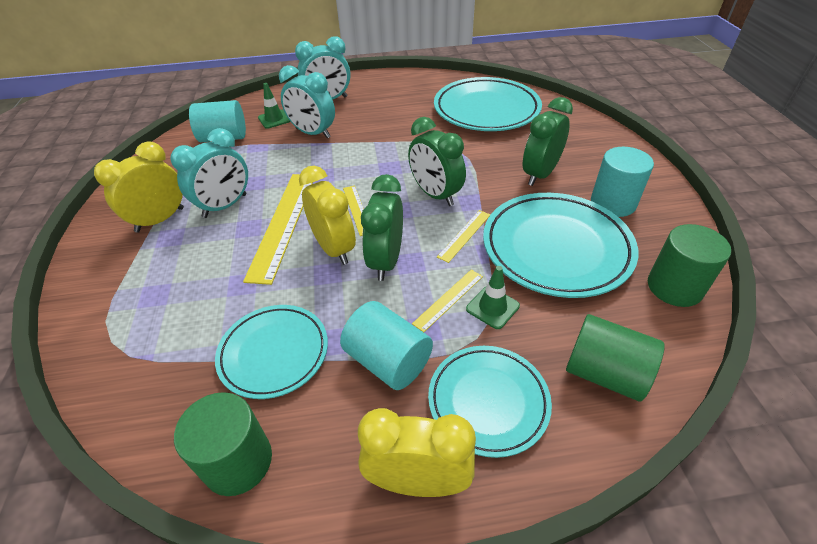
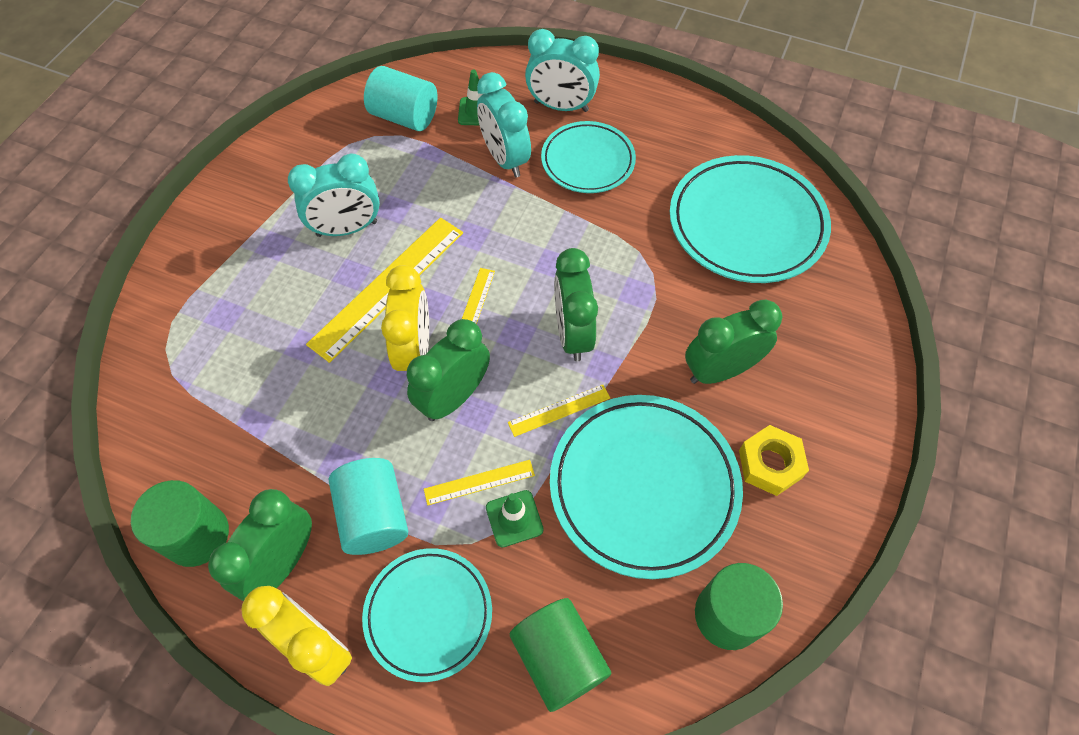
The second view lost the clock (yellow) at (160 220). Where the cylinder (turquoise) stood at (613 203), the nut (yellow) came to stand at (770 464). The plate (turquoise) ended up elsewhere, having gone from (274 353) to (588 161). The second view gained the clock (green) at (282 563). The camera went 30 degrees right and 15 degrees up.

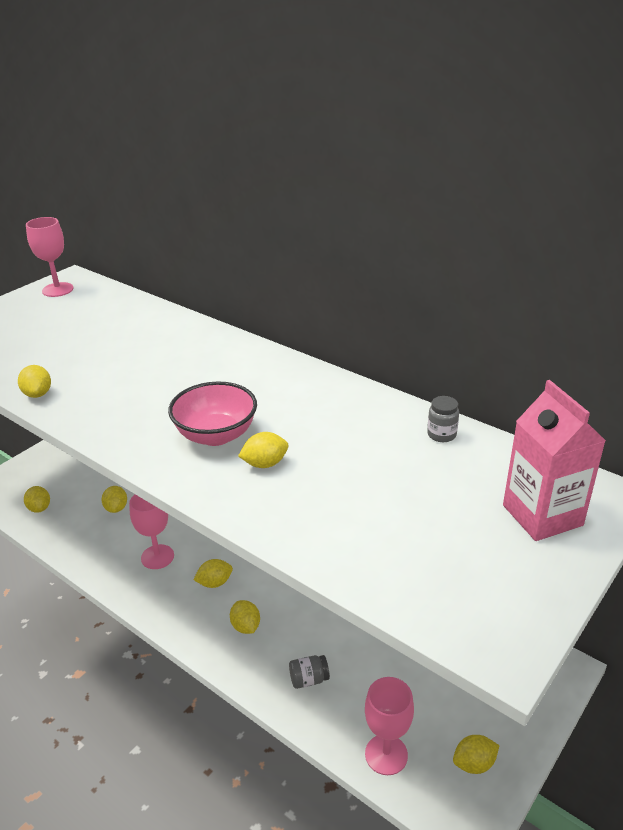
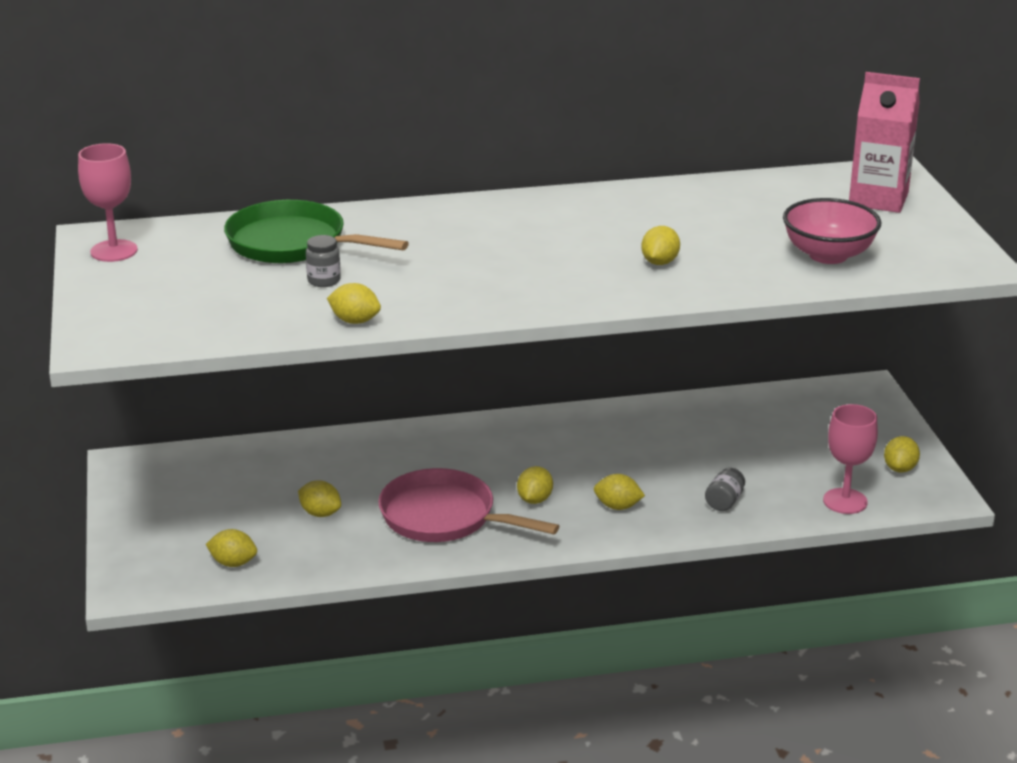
The bowl (pink) ended up elsewhere, having gone from (216 435) to (828 255). The jar (grey) ended up elsewhere, having gone from (441 435) to (324 281). Where the goblet (pink) stood at (157 557), the pan (pink) came to stand at (444 517). The second view gained the pan (green) at (293 244). The camera went 50 degrees left and 5 degrees down.

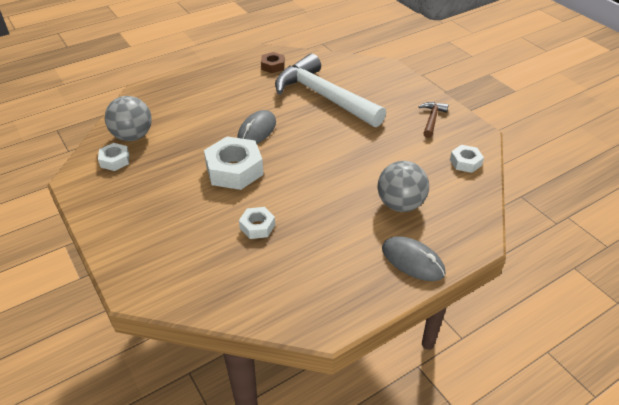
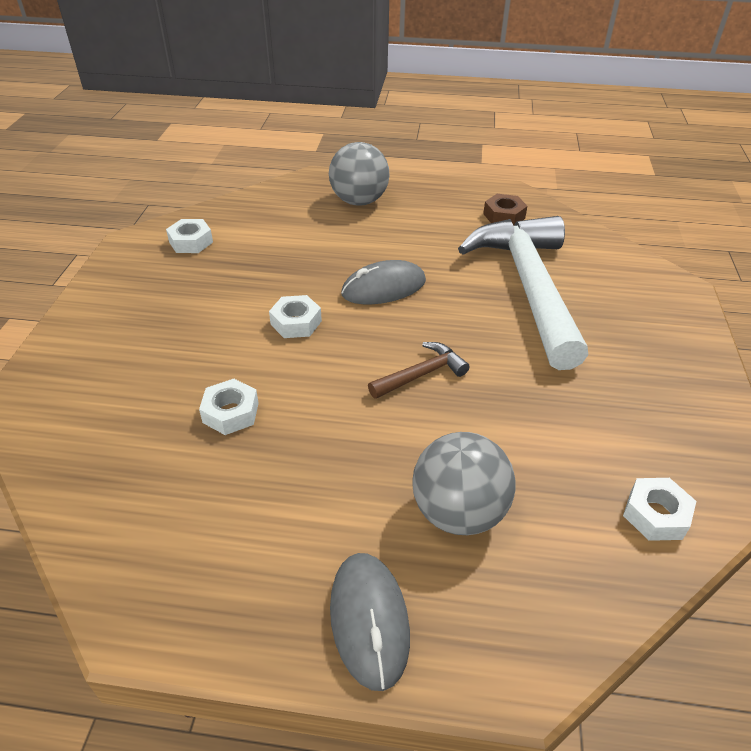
The ball (grey) ended up elsewhere, having gone from (133 136) to (359 201). The hammer (brown) ended up elsewhere, having gone from (432 119) to (421 374). The size of the nut (white) at (234 170) changed by a factor of 0.53. The camera went 40 degrees right and 0 degrees up.

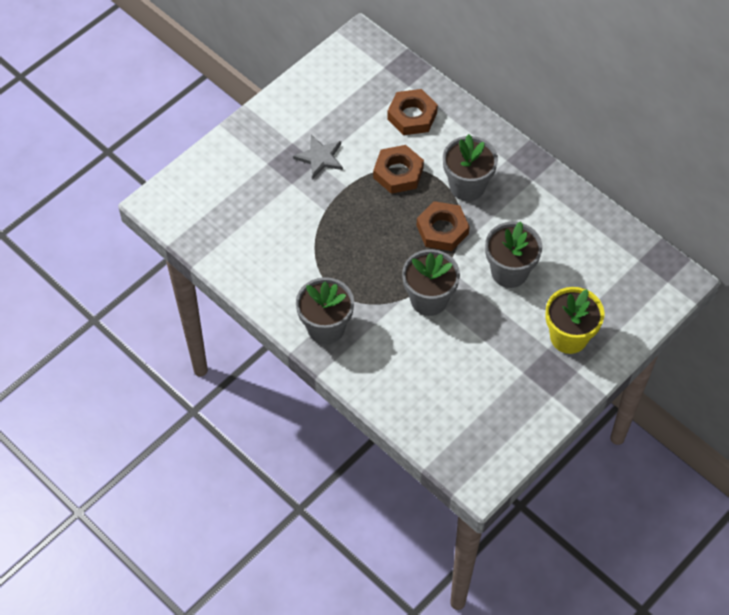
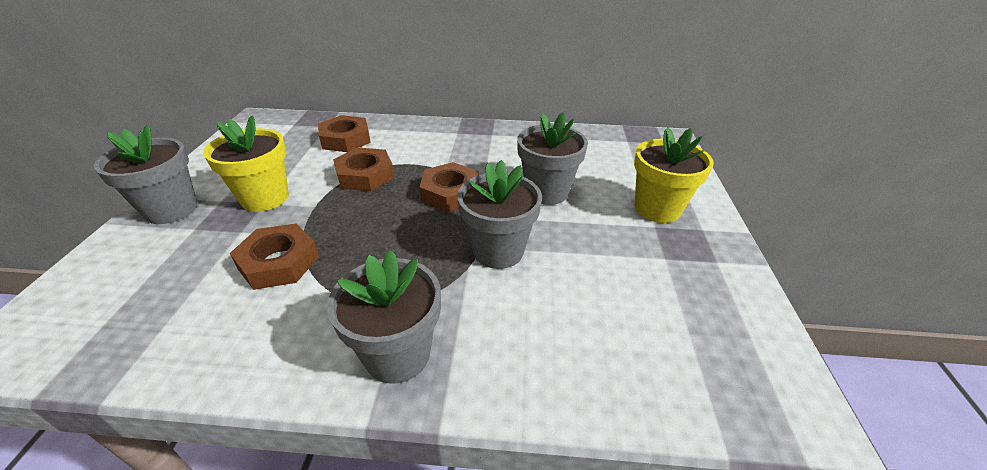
The flower pot (grey) ended up elsewhere, having gone from (467 186) to (171 209). Where the star (grey) stood at (320 157), the flower pot (yellow) came to stand at (265 198). The second view gained the nut (brown) at (279 262). The camera went 40 degrees left and 20 degrees down.

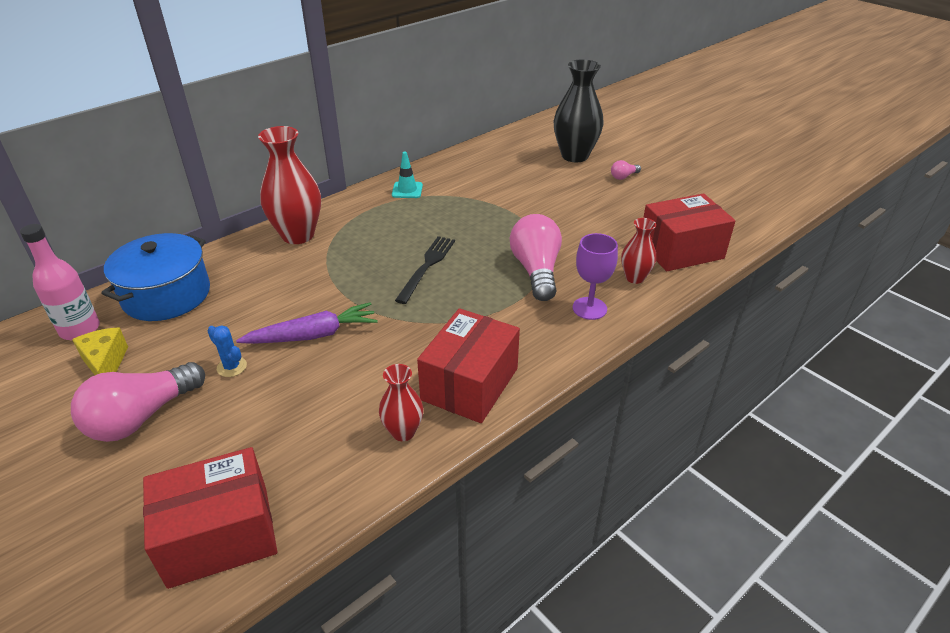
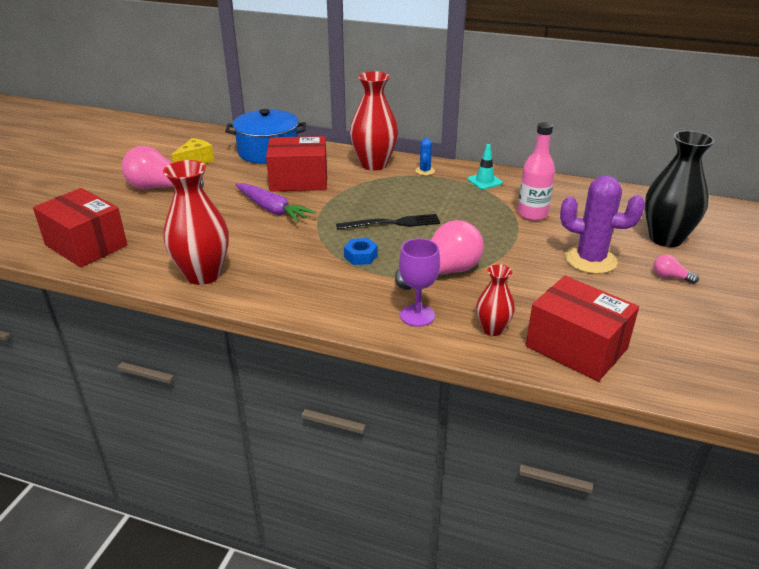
The bottle (pink) ended up elsewhere, having gone from (80 329) to (532 214). The box (red) ended up elsewhere, having gone from (470 384) to (299 180). The cactus (blue) ended up elsewhere, having gone from (232 367) to (425 171). The size of the vase (red) at (403 432) changed by a factor of 1.84. The second view gained the cactus (purple) at (590 260). The second view gained the nut (blue) at (360 256). The camera went 60 degrees right and 5 degrees down.

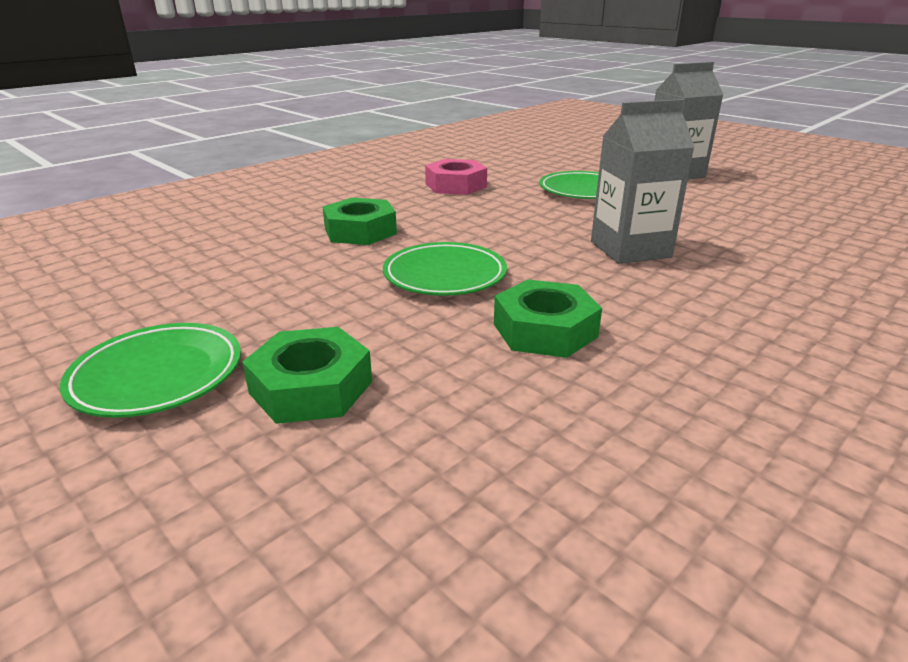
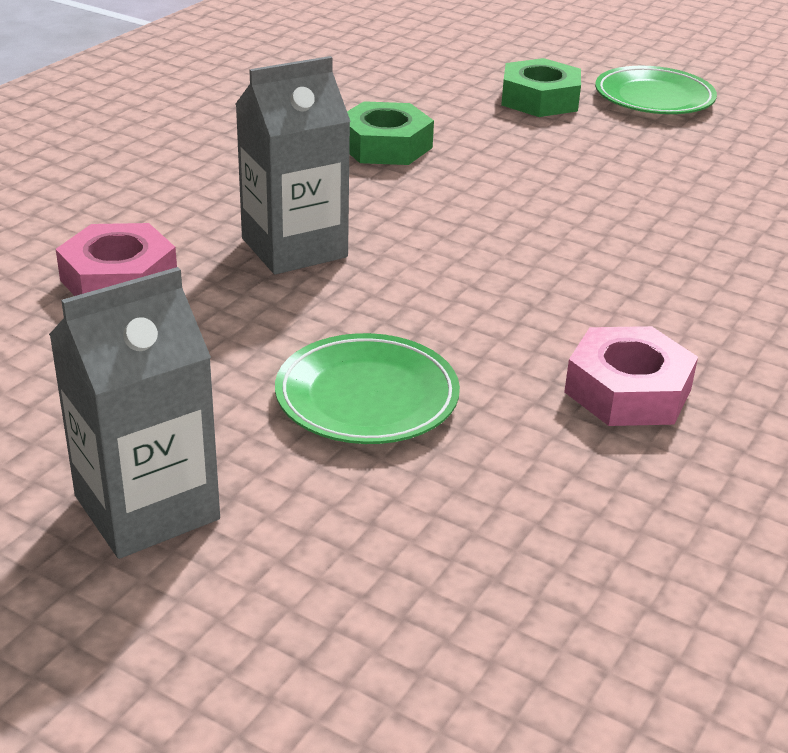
The second view lost the nut (green) at (360 231). The second view lost the plate (green) at (445 275). The second view gained the nut (pink) at (119 279). The camera went 165 degrees right and 5 degrees up.

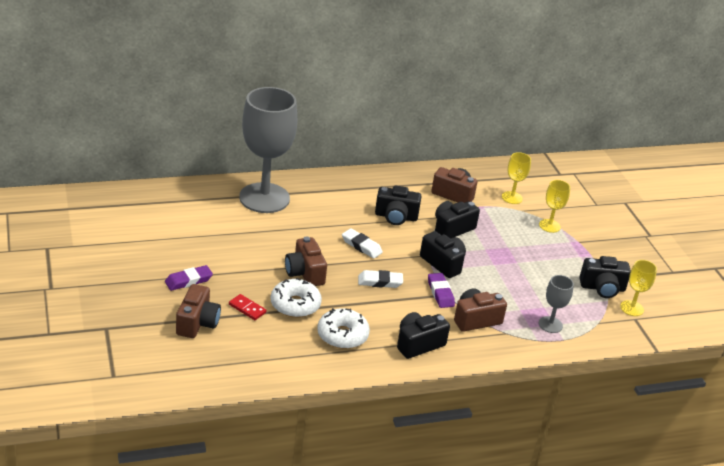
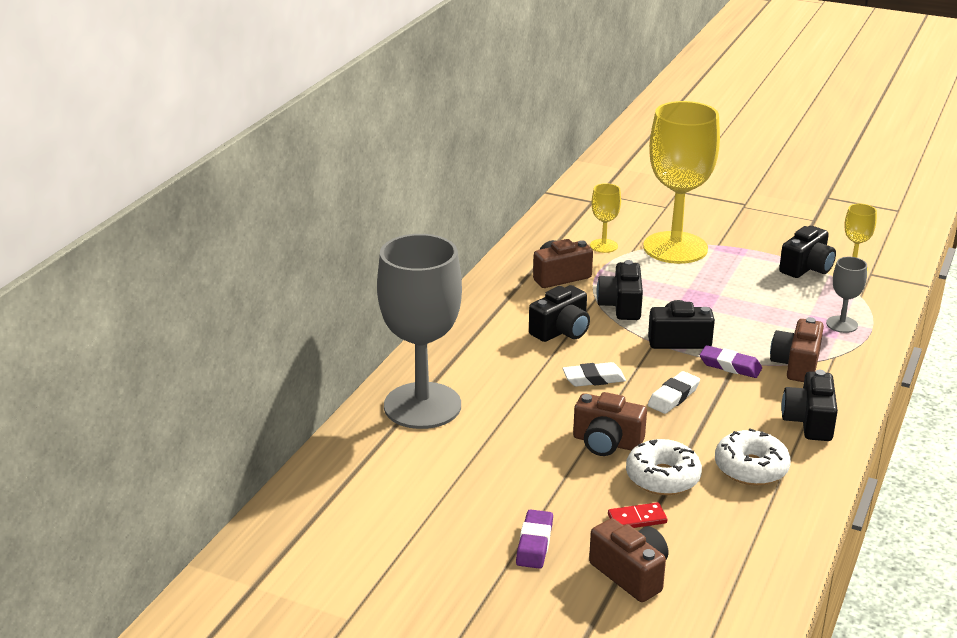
The size of the goblet (yellow) at (549 226) changed by a factor of 2.29. The camera went 45 degrees left and 5 degrees down.

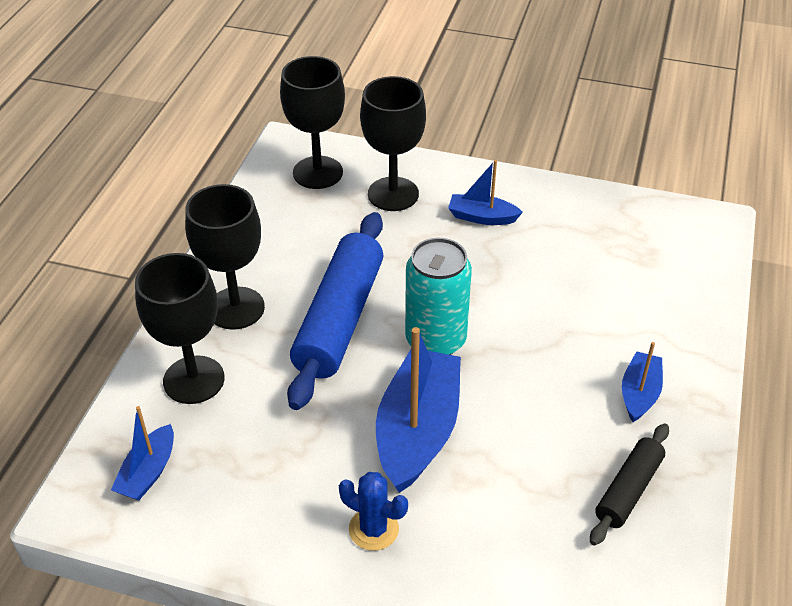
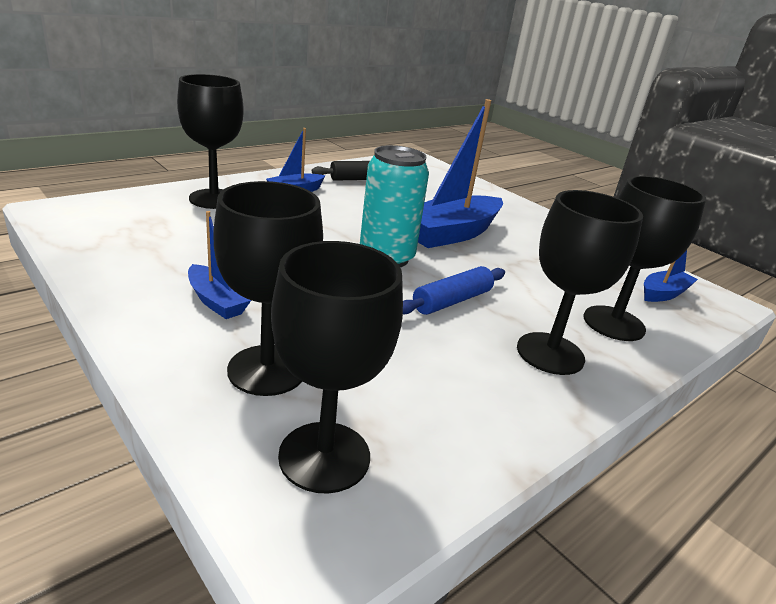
The size of the rolling pin (blue) at (339 319) changed by a factor of 0.54. The second view lost the cactus (blue) at (373 529). The second view gained the goblet (black) at (214 199). The camera went 150 degrees left and 15 degrees down.

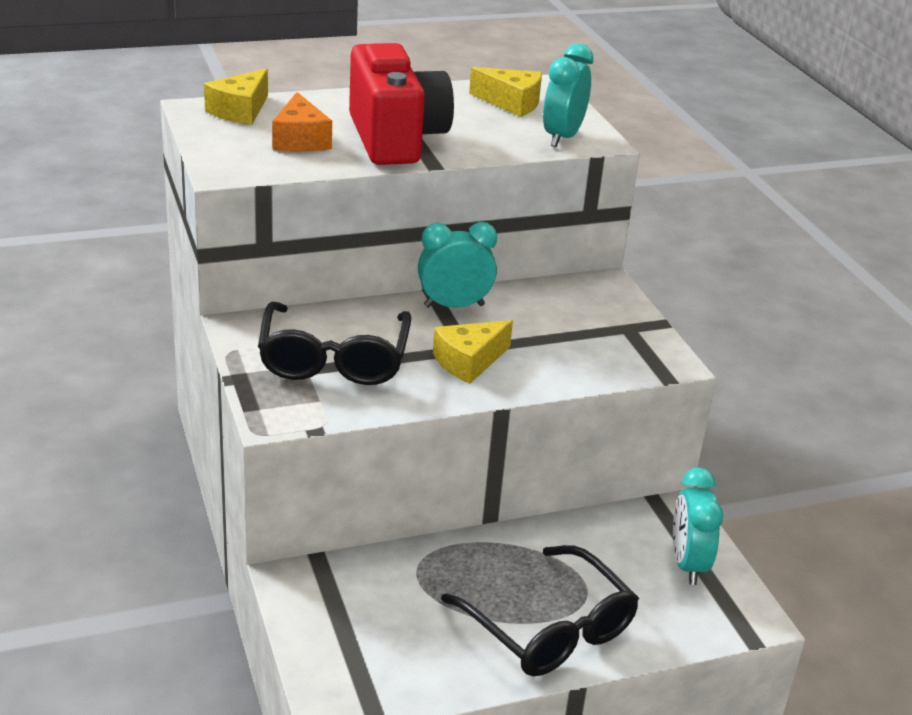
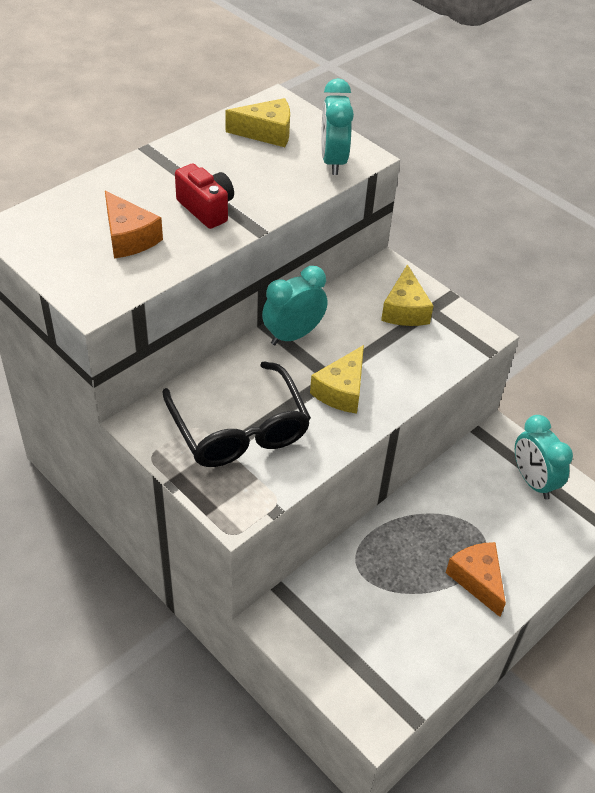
The size of the camera (red) at (396 139) changed by a factor of 0.53. The cheese (yellow) ended up elsewhere, having gone from (240 111) to (405 310). Where the glasses (black) stood at (548 627), the cheese (orange) came to stand at (477 580). The camera went 25 degrees left and 15 degrees up.

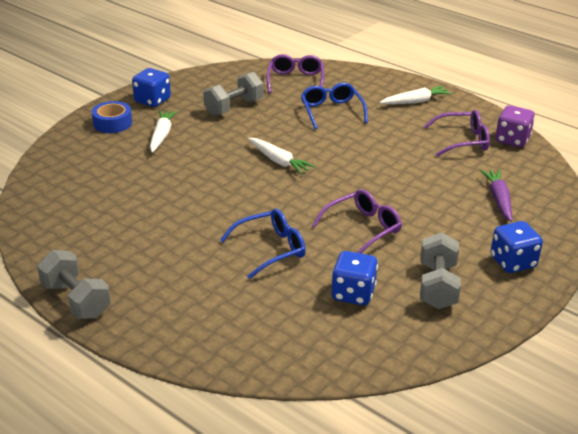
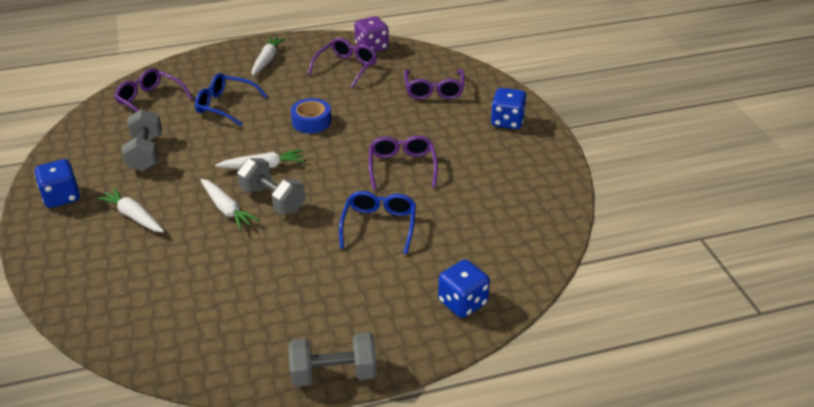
The tape (blue) ended up elsewhere, having gone from (112 123) to (311 121). Where the carrot (purple) stood at (498 199), the glasses (purple) came to stand at (434 90). The dumbbell (grey) ended up elsewhere, having gone from (437 286) to (273 200). The dice (blue) ended up elsewhere, having gone from (353 293) to (462 302). The second view gained the carrot (white) at (227 209). The camera went 55 degrees left and 5 degrees up.

